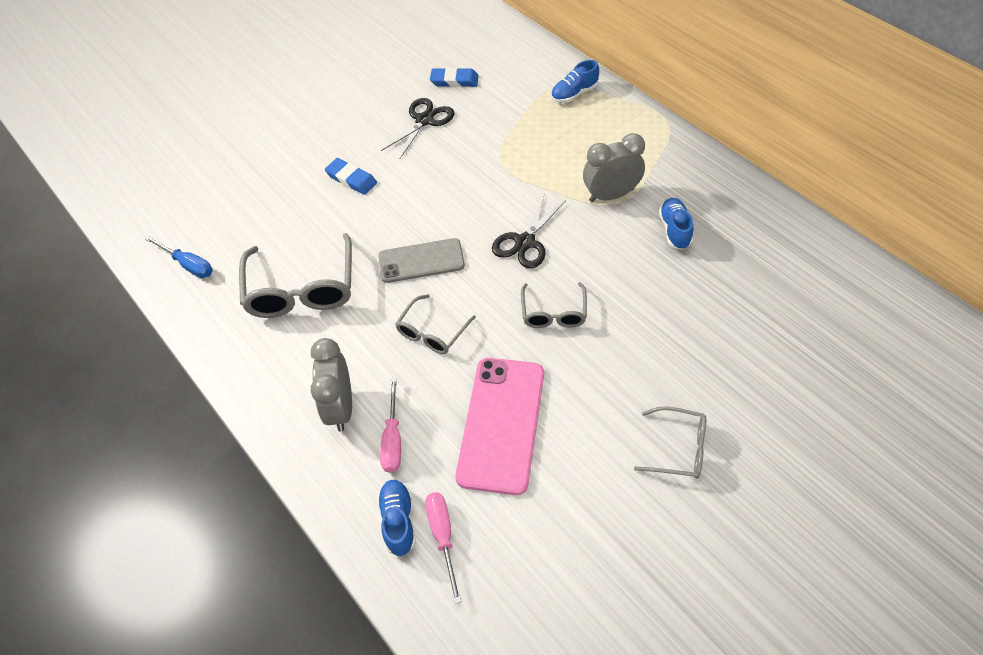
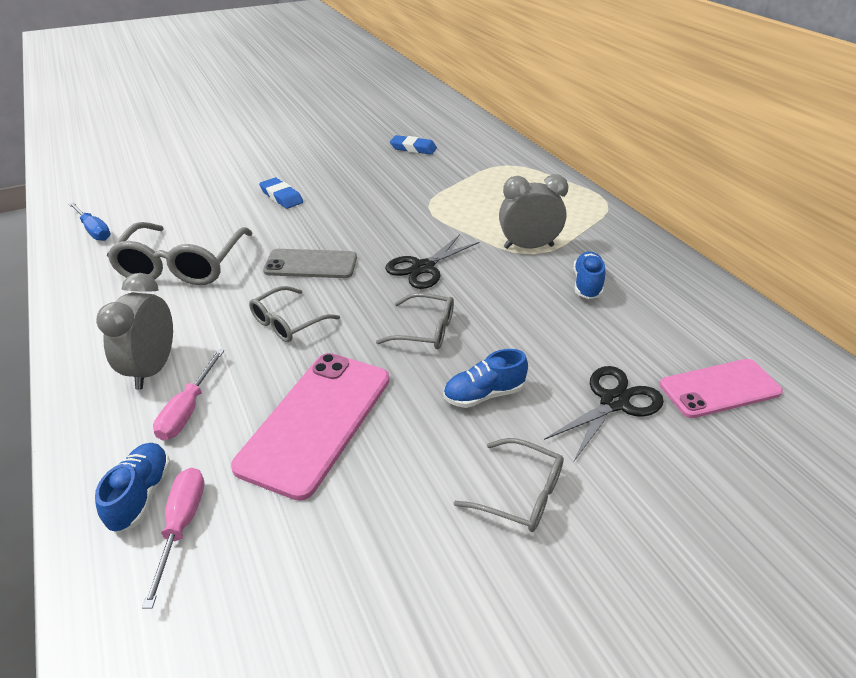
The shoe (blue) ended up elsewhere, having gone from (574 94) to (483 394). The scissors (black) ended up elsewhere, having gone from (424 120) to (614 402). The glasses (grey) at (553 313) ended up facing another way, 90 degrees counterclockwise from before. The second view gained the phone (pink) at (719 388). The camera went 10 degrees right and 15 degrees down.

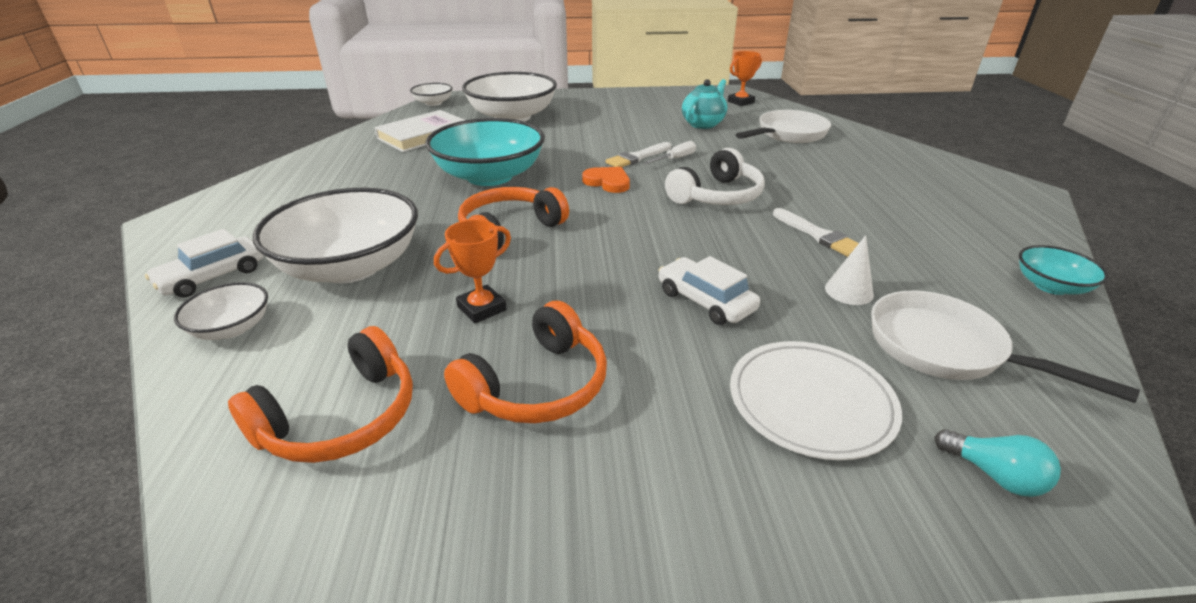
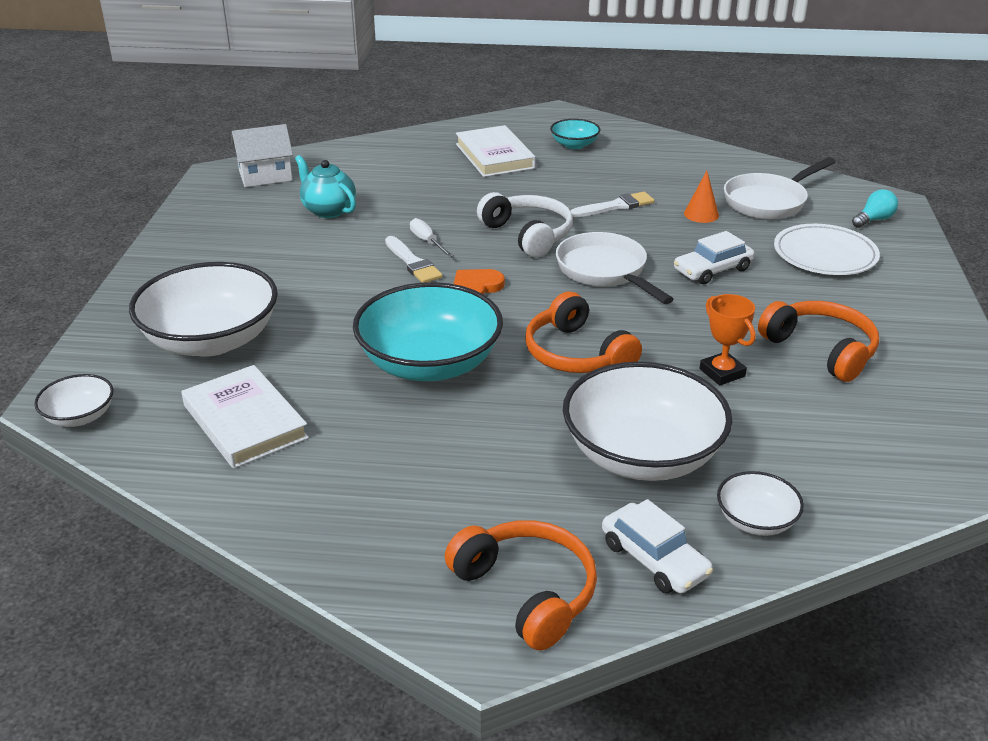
Where the trophy (orange) stood at (740 102), the house (white) came to stand at (265 176). The pan (white) ended up elsewhere, having gone from (788 134) to (605 271). What was the cone (white) at (849 291) turned into the cone (orange) at (701 214). The bowl (turquoise) ended up elsewhere, having gone from (1050 286) to (574 145). The headphones (orange) ended up elsewhere, having gone from (341 418) to (527 592). The second view gained the book (white) at (494 156). The camera went 80 degrees left and 0 degrees up.

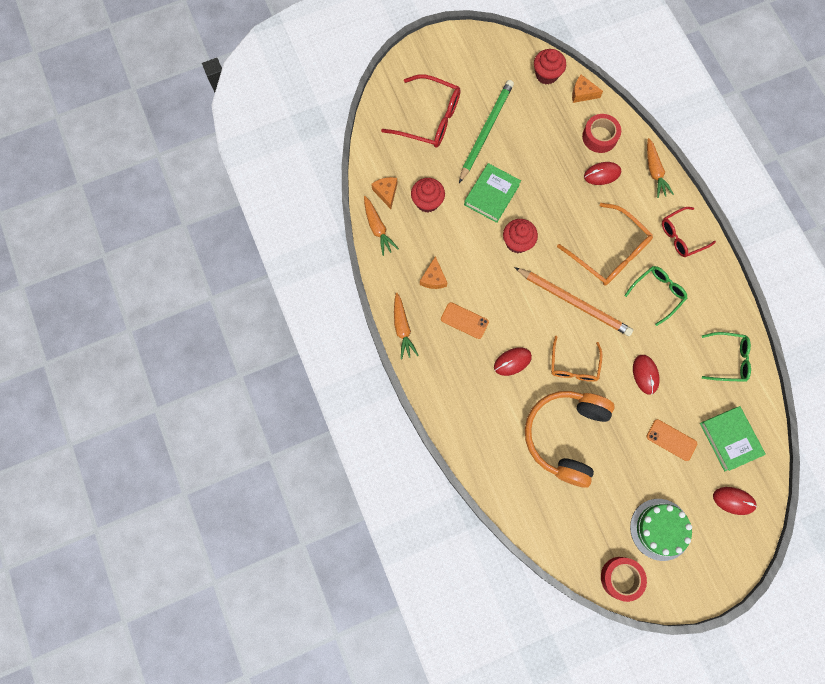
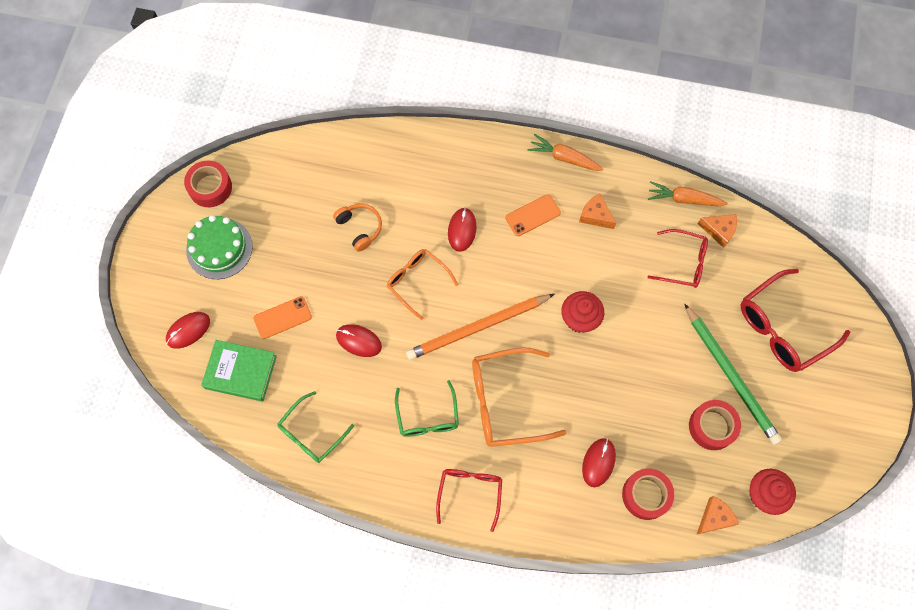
The second view lost the carrot (orange) at (654 172). The second view lost the book (green) at (491 195). Where the cupcake (red) stood at (427 202), the glasses (red) came to stand at (683 263). The size of the headphones (orange) at (565 436) changed by a factor of 0.46. The second view gained the tape (red) at (712 427). The camera went 125 degrees right and 5 degrees down.

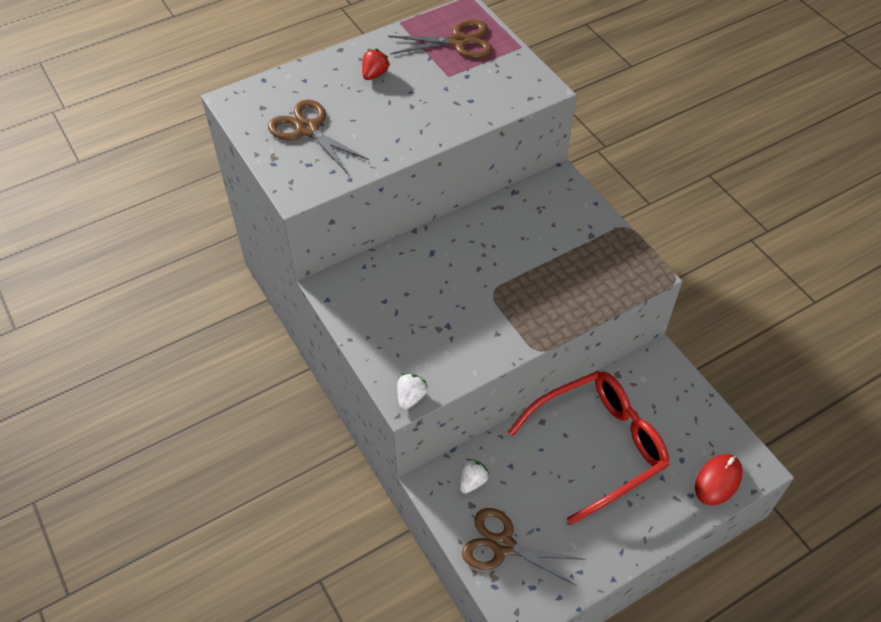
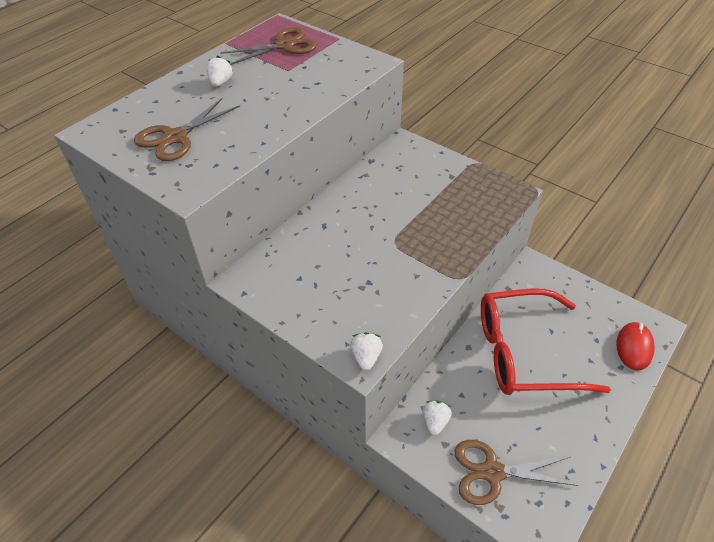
What was the strawberry (red) at (374 74) turned into the strawberry (white) at (220 83). The scissors (brown) at (307 129) ended up facing another way, 75 degrees counterclockwise from before. The glasses (red) at (597 446) ended up facing another way, 135 degrees counterclockwise from before. The camera went 20 degrees left and 5 degrees down.

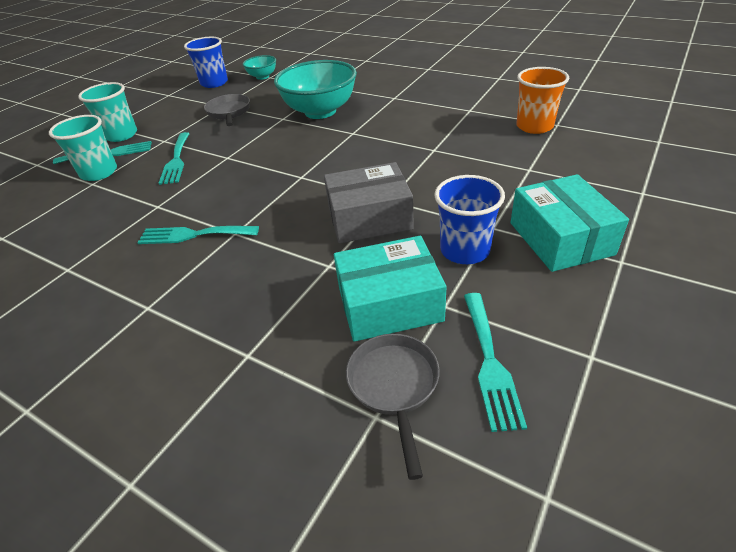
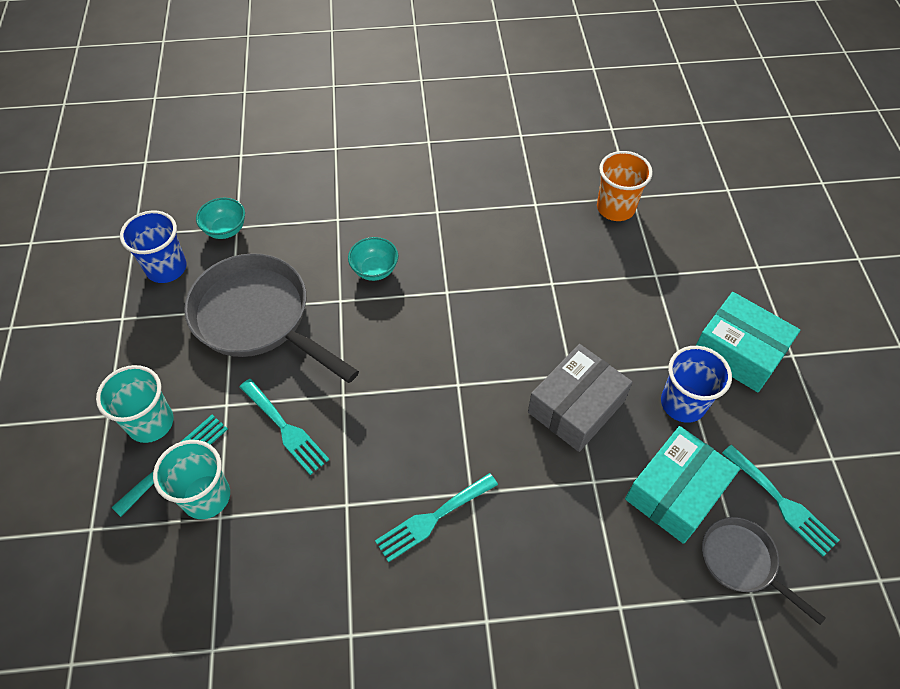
The size of the bowl (turquoise) at (320 111) changed by a factor of 0.49. The size of the pan (grey) at (229 112) changed by a factor of 1.89. The camera went 40 degrees left and 15 degrees up.

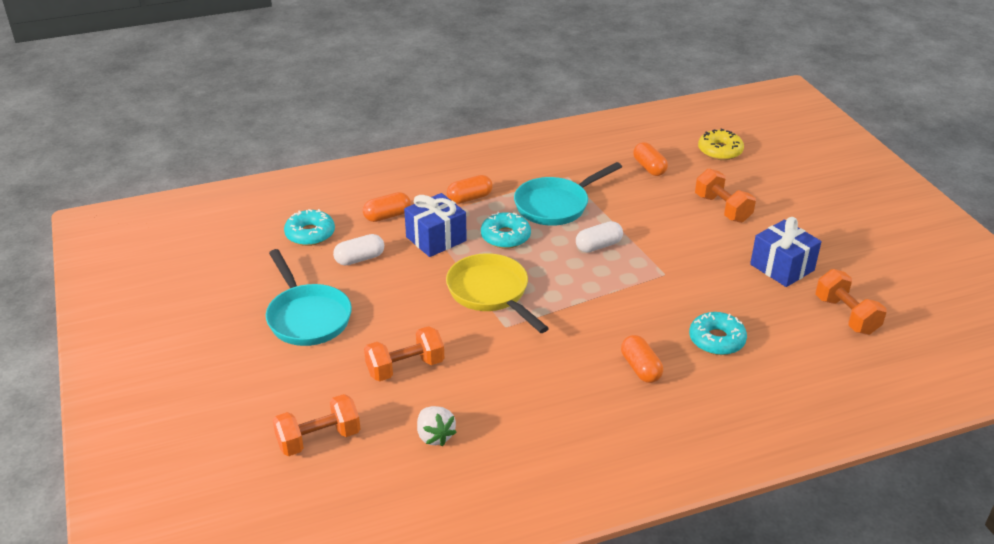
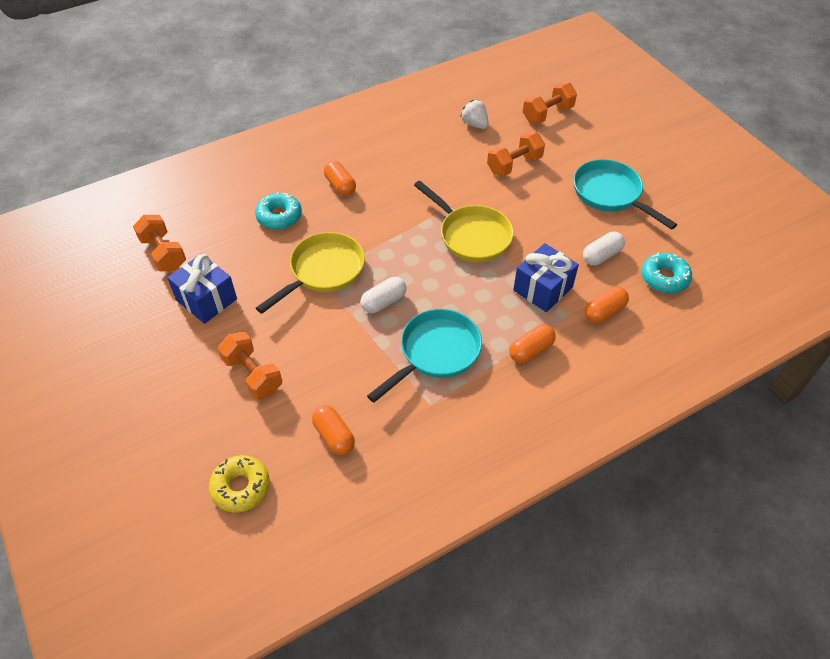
The second view lost the donut (turquoise) at (505 237). The second view gained the pan (yellow) at (323 271). The camera went 170 degrees right and 15 degrees up.

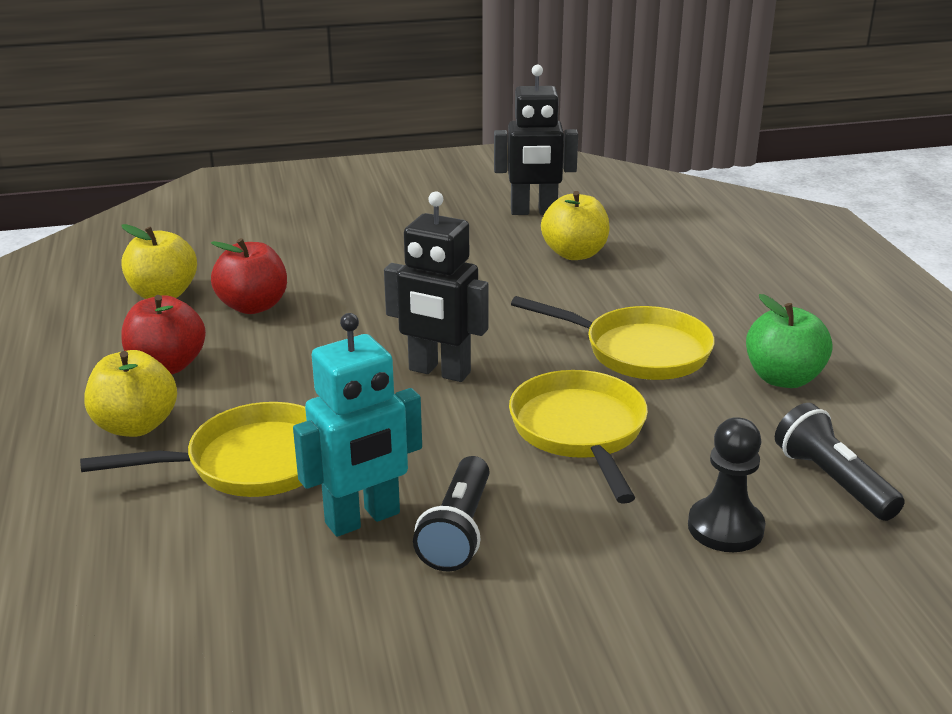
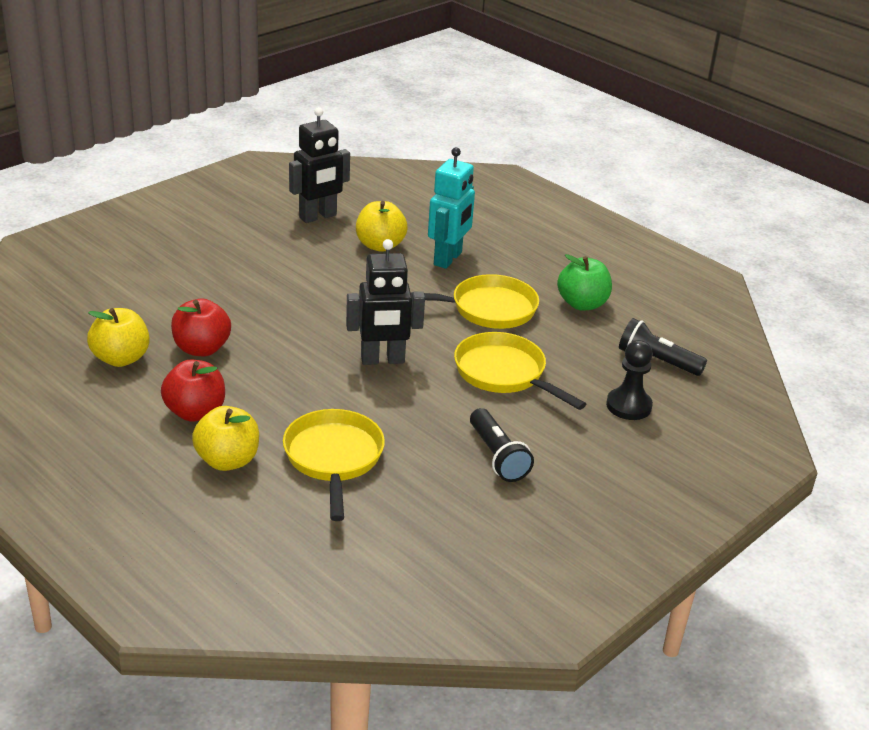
The robot (turquoise) ended up elsewhere, having gone from (363 519) to (448 259). The pan (yellow) at (251 463) ended up facing another way, 45 degrees counterclockwise from before. The camera went 35 degrees left and 5 degrees up.

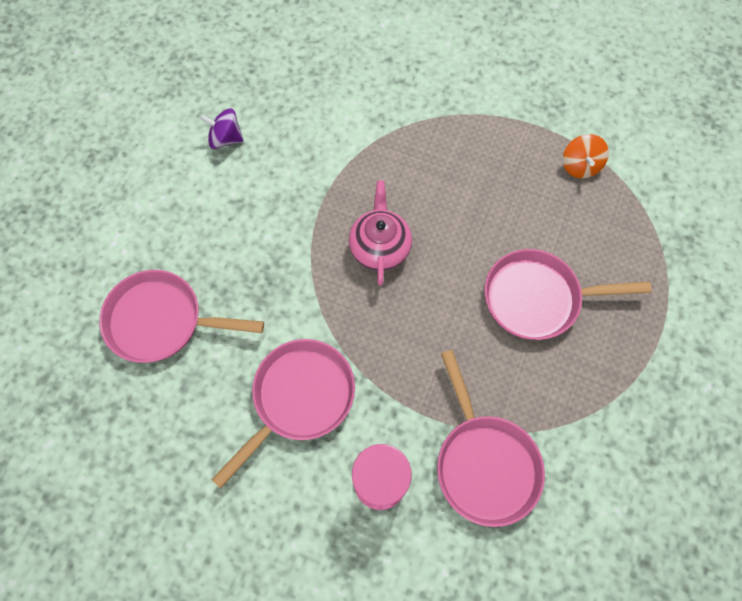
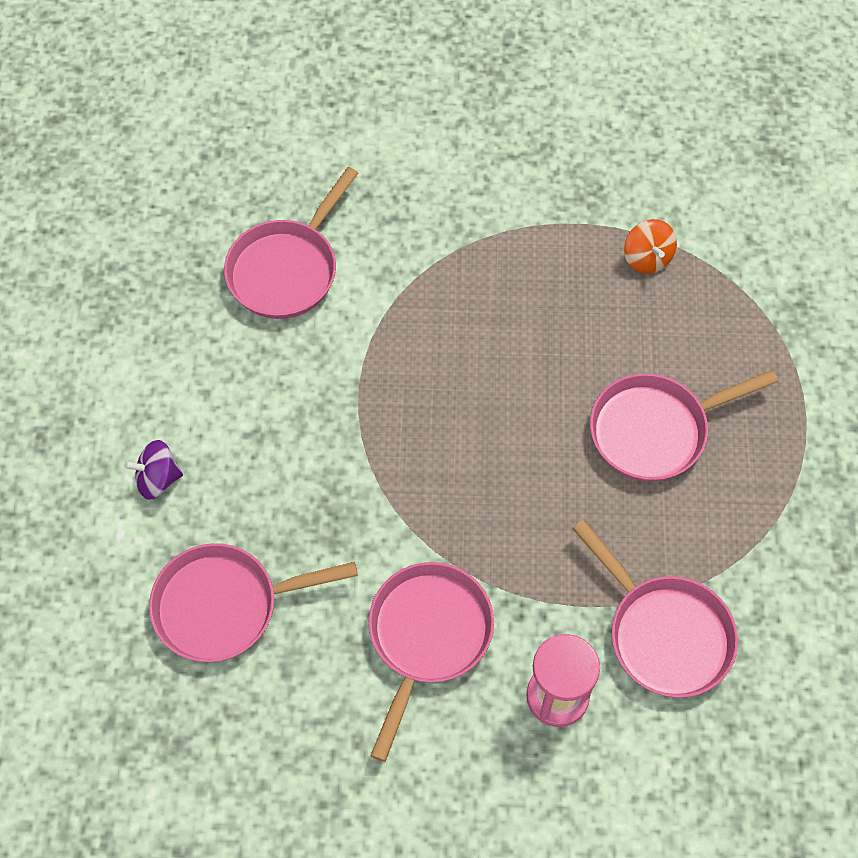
The spinning top (purple) ended up elsewhere, having gone from (225 139) to (158 479). The second view lost the teapot (pink) at (380 247). The second view gained the pan (pink) at (286 269). The camera went 20 degrees left and 5 degrees down.

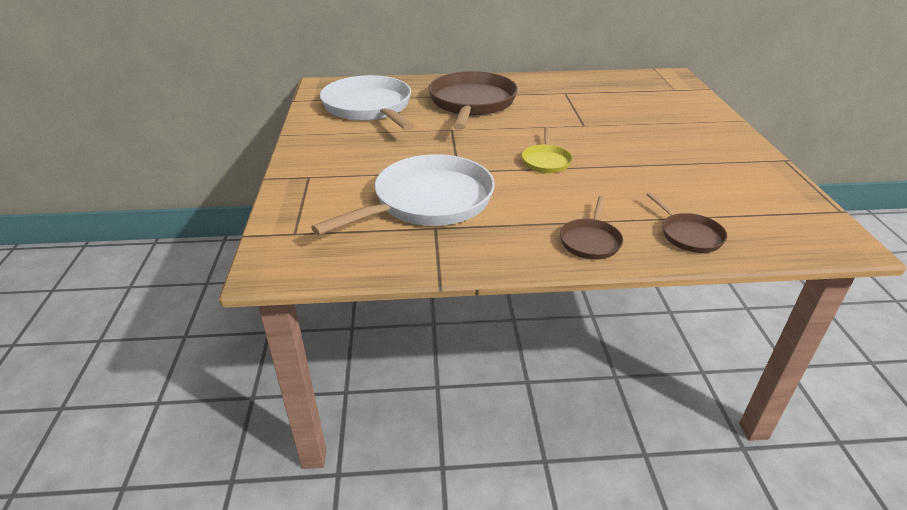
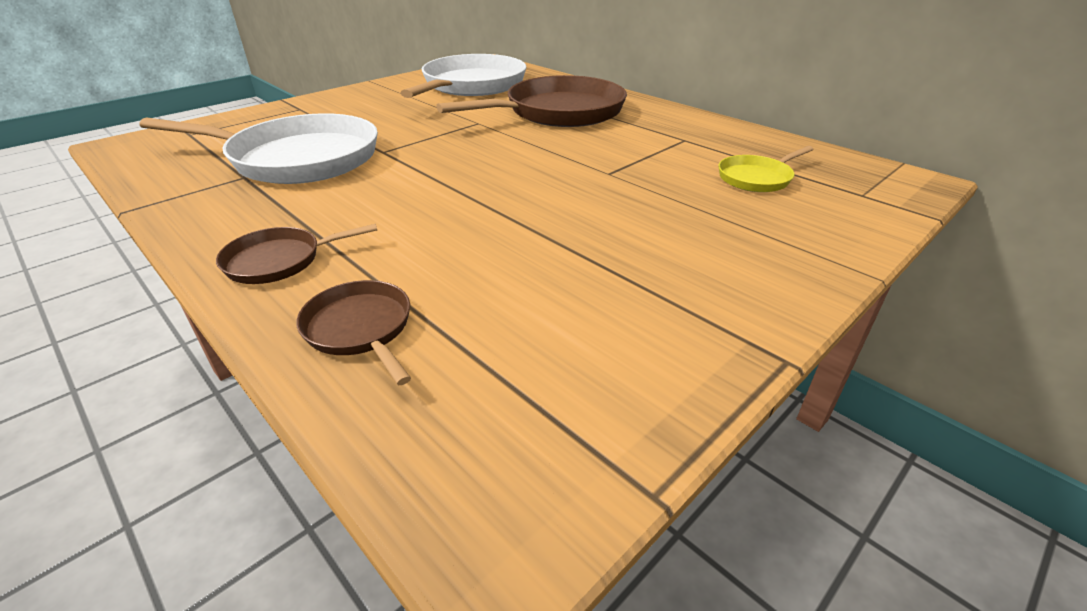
The pan (yellow) ended up elsewhere, having gone from (546 161) to (757 178). The pan (brown) at (688 235) ended up facing another way, 120 degrees clockwise from before. The camera went 50 degrees right and 0 degrees up.

